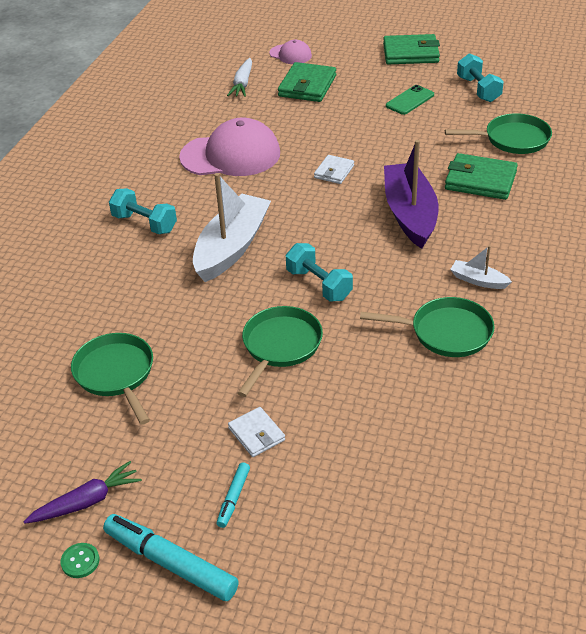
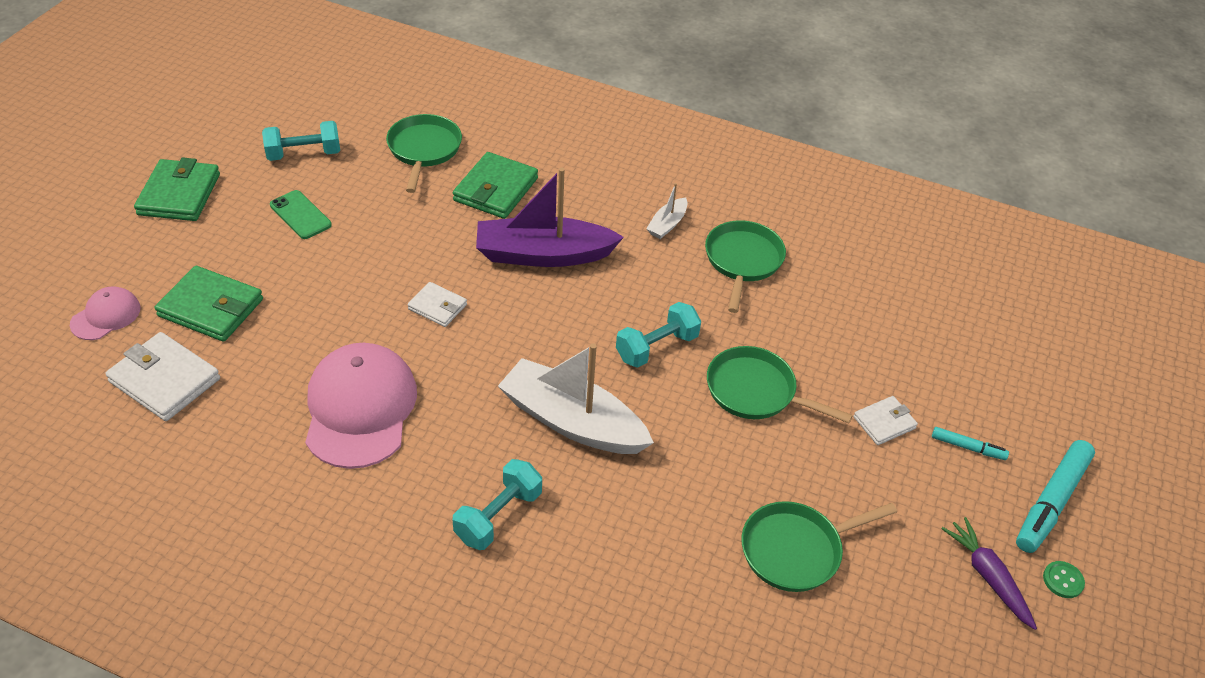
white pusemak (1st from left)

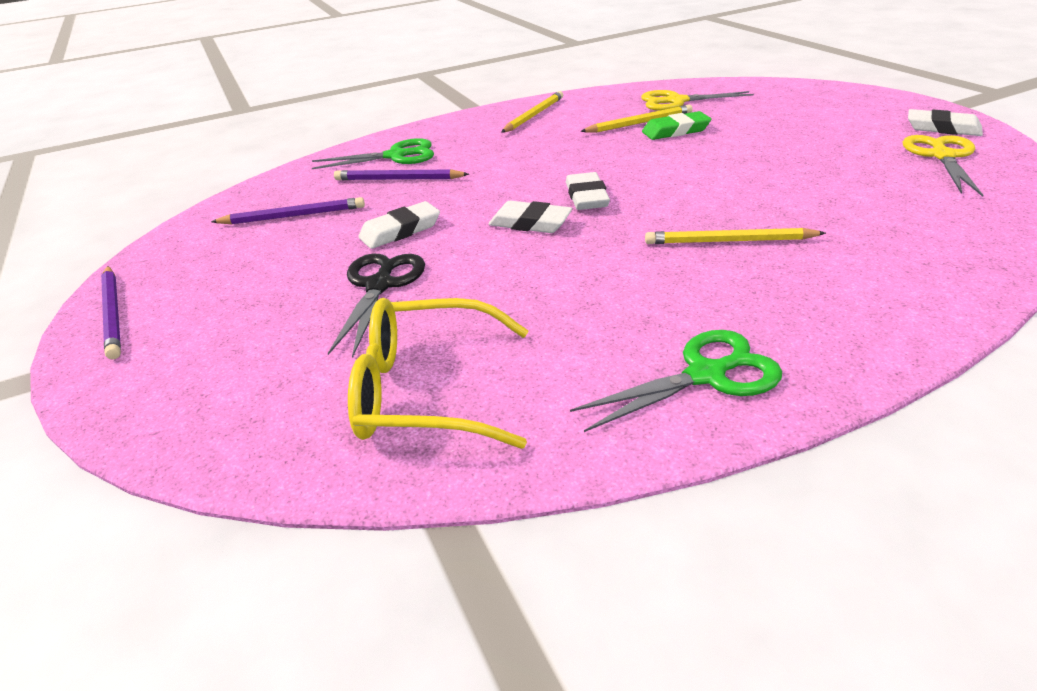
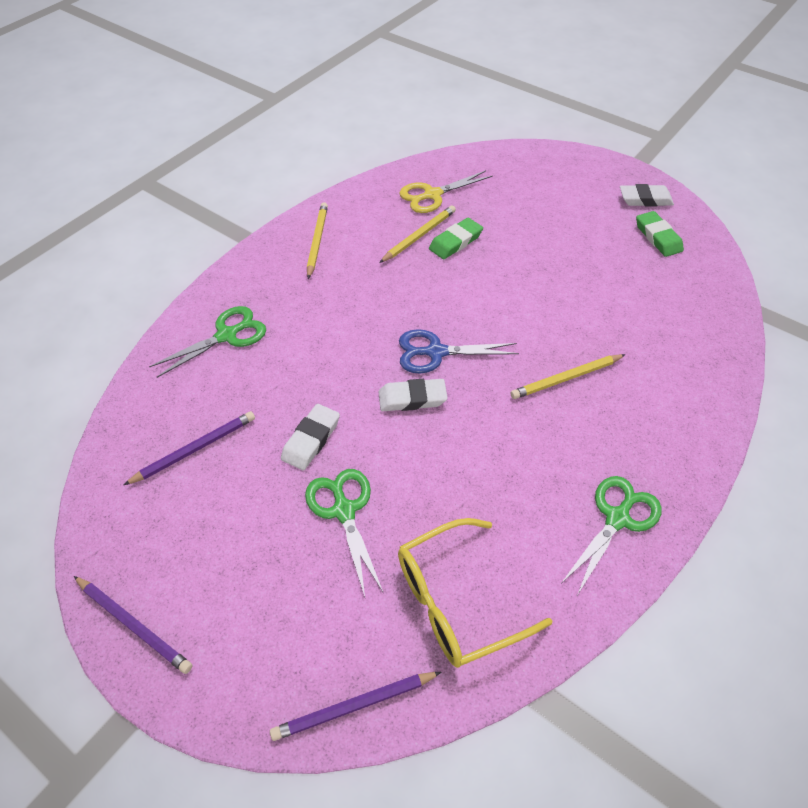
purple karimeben (3rd from left)
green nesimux (2nd from left)
blue nesimux
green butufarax (2nd from left)

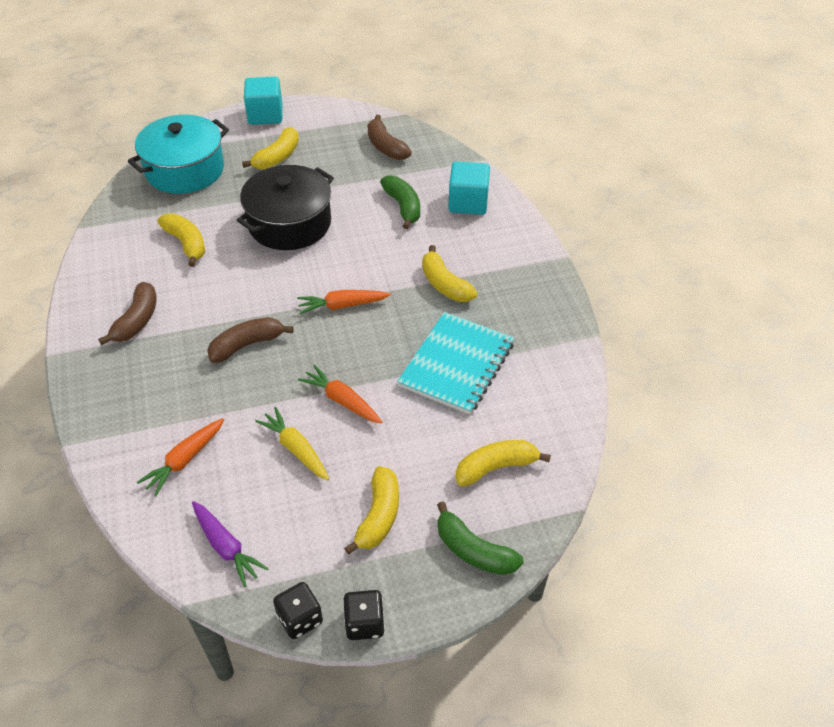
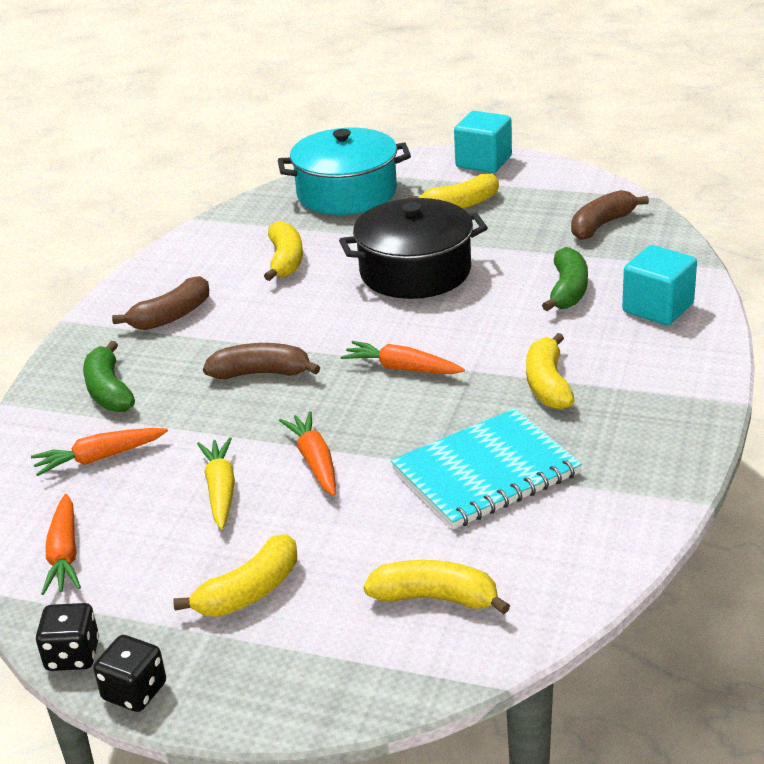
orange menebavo (1st from left)
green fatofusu (1st from left)
brown fatofusu (3rd from left)

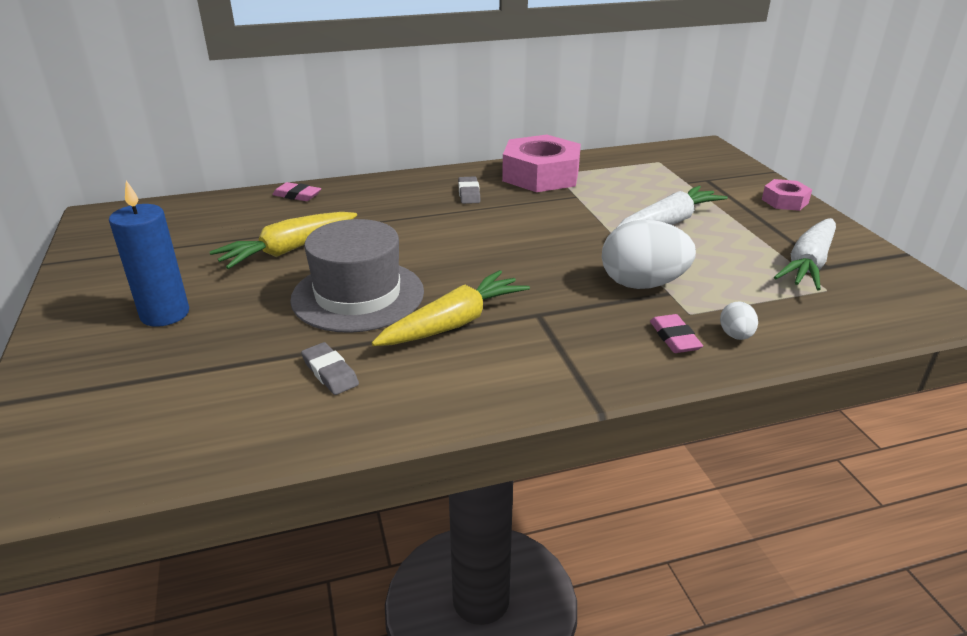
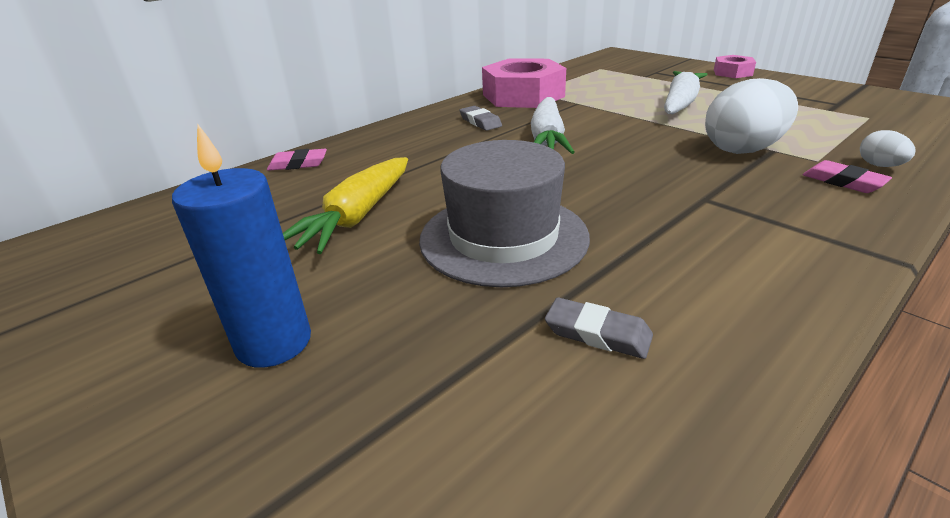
white menebavo (1st from left)
yellow menebavo (2nd from left in the first image)

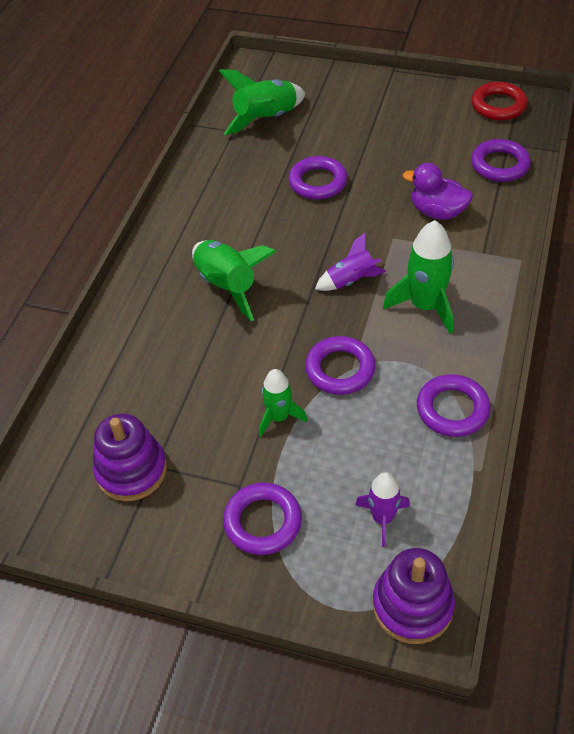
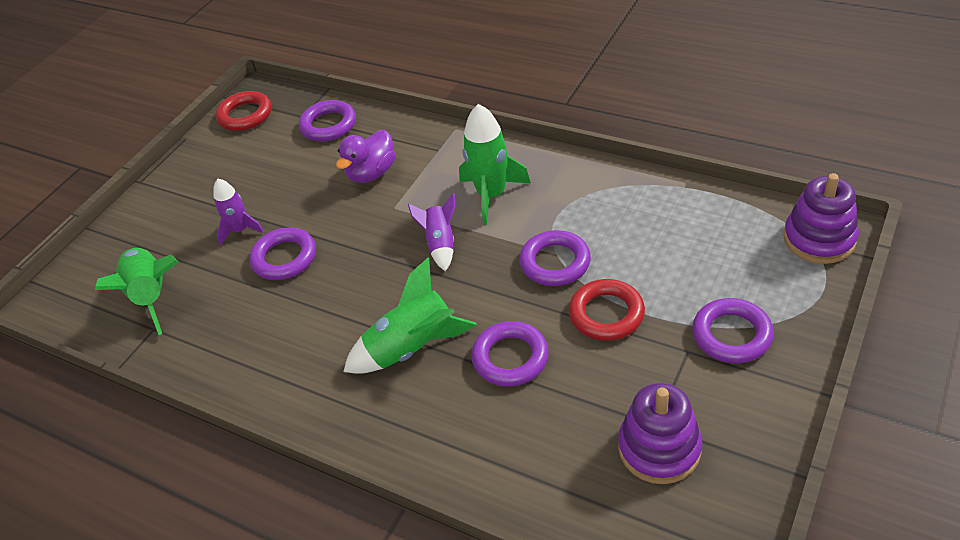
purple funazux (1st from left)
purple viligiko (3rd from left)
red viligiko (2nd from left)

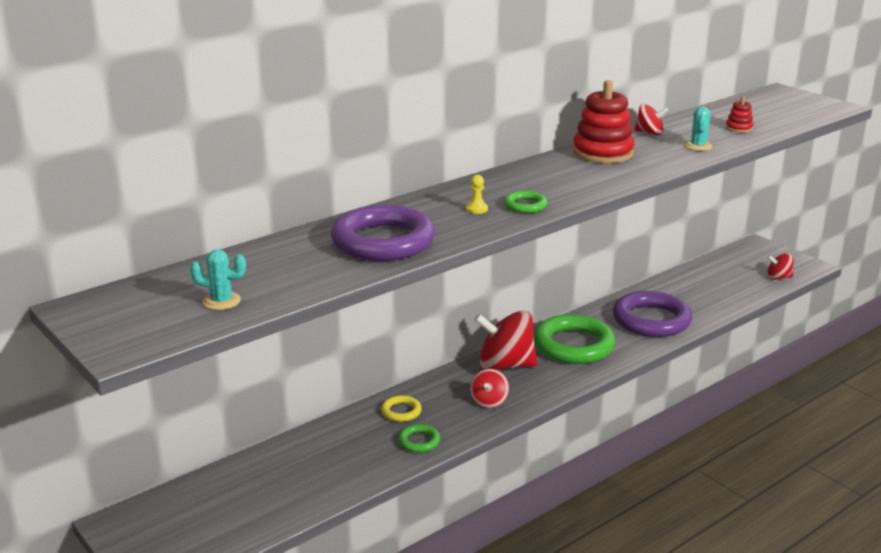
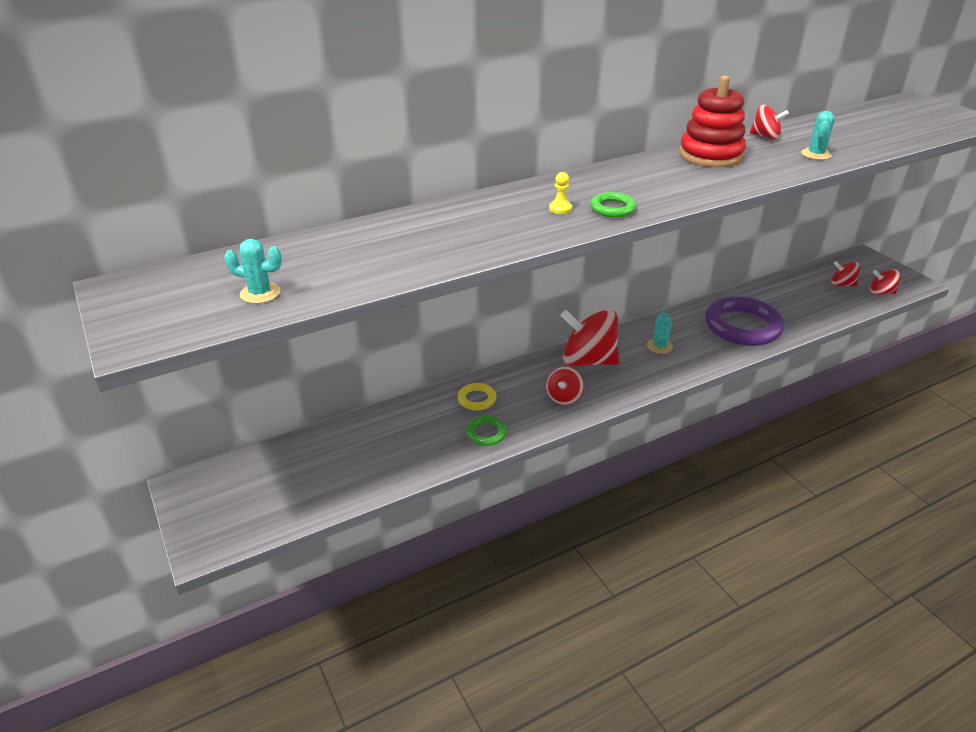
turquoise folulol (2nd from left)
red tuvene (4th from left)
purple viligiko (1st from left in the first image)
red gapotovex (2nd from left in the first image)

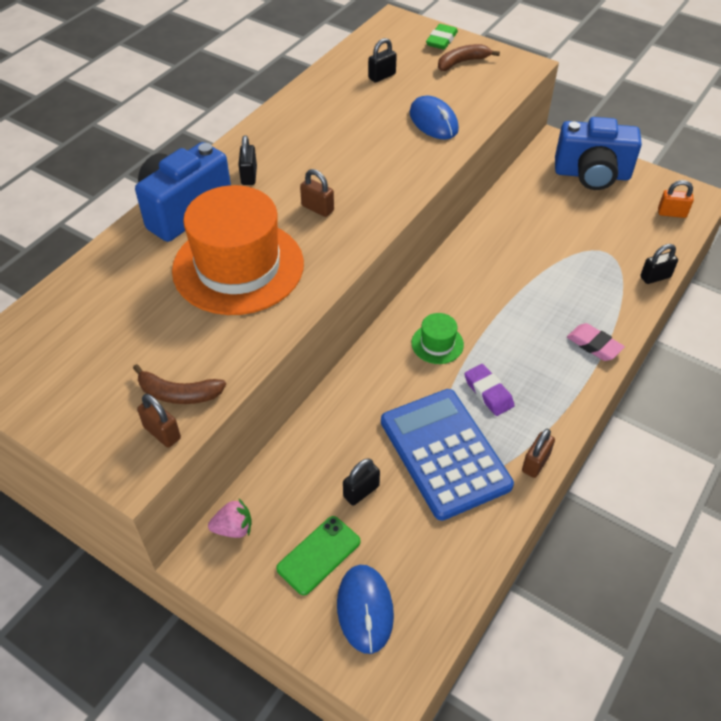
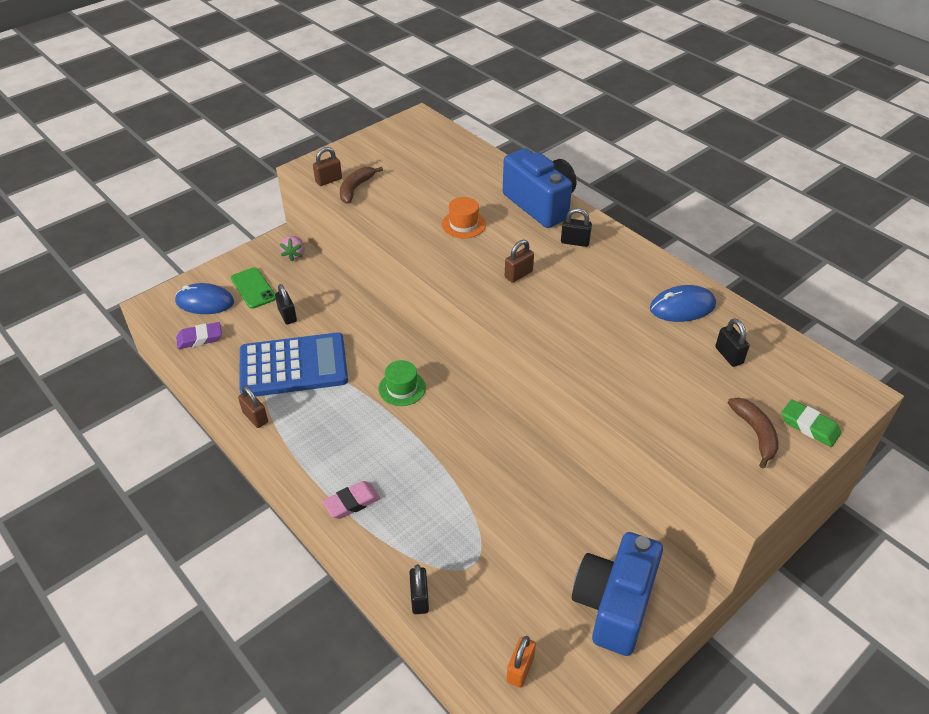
purple butufarax
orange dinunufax
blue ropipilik (2nd from left)

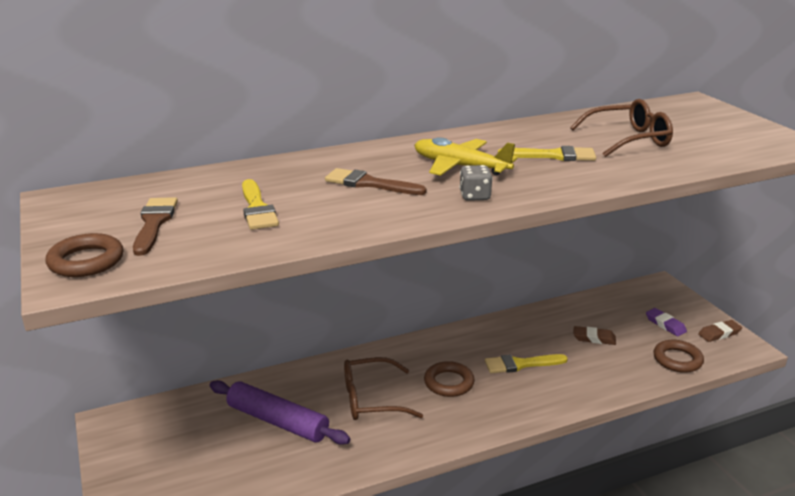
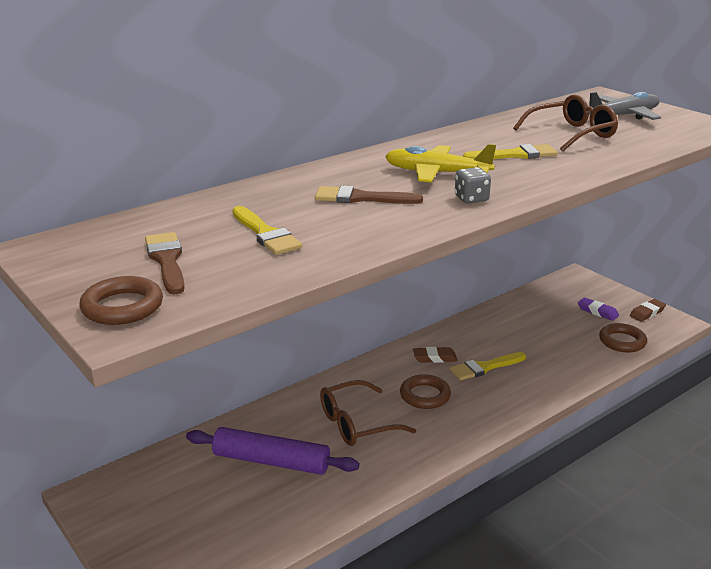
brown butufarax (1st from left)
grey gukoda

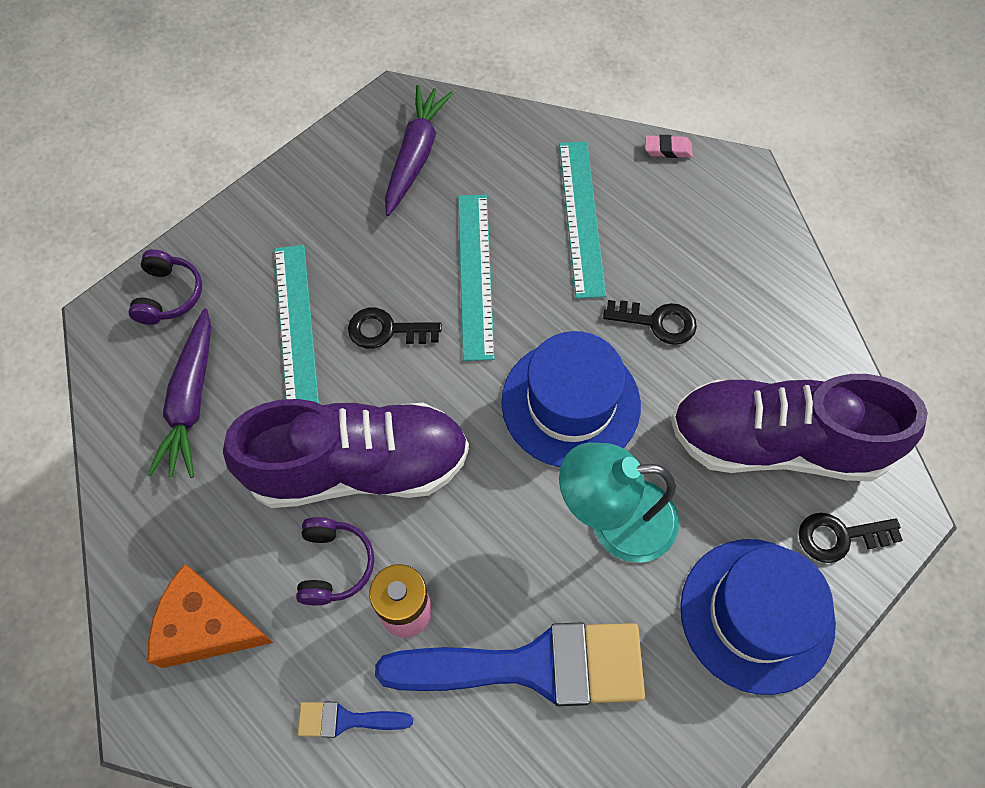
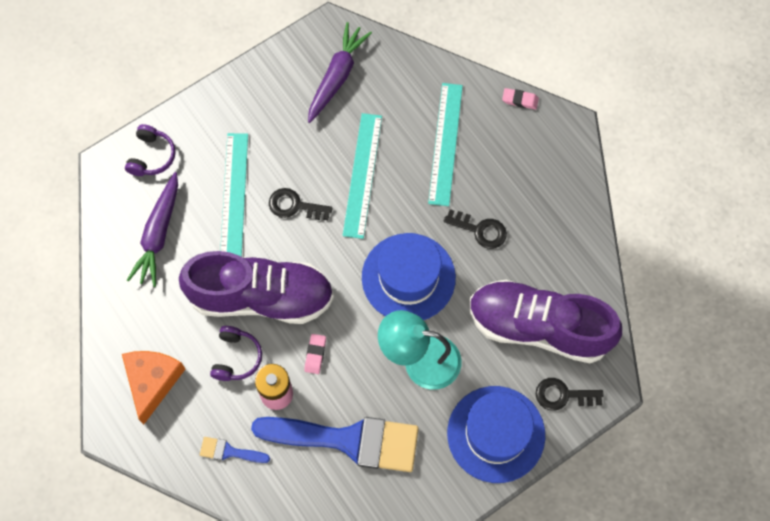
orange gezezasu
pink butufarax (1st from left)

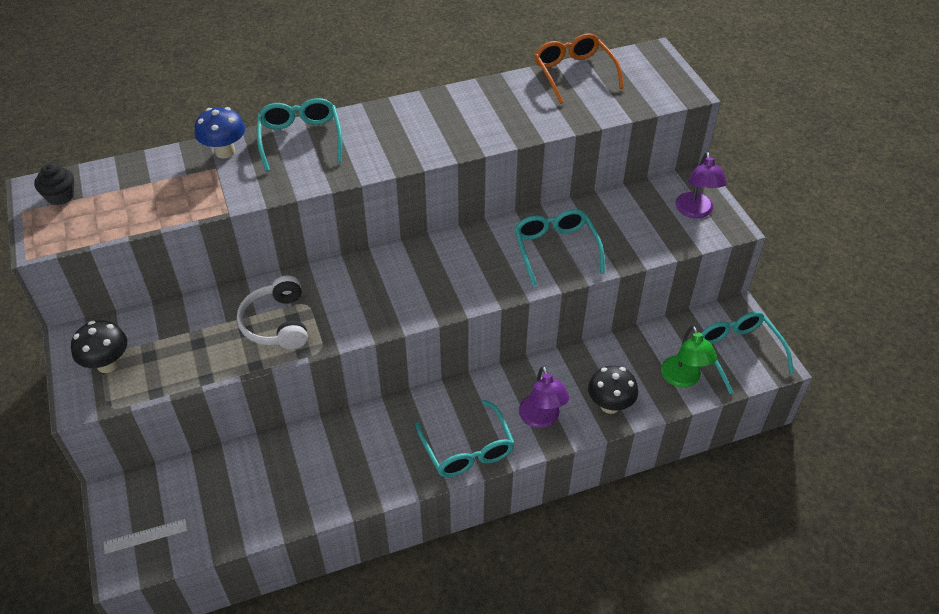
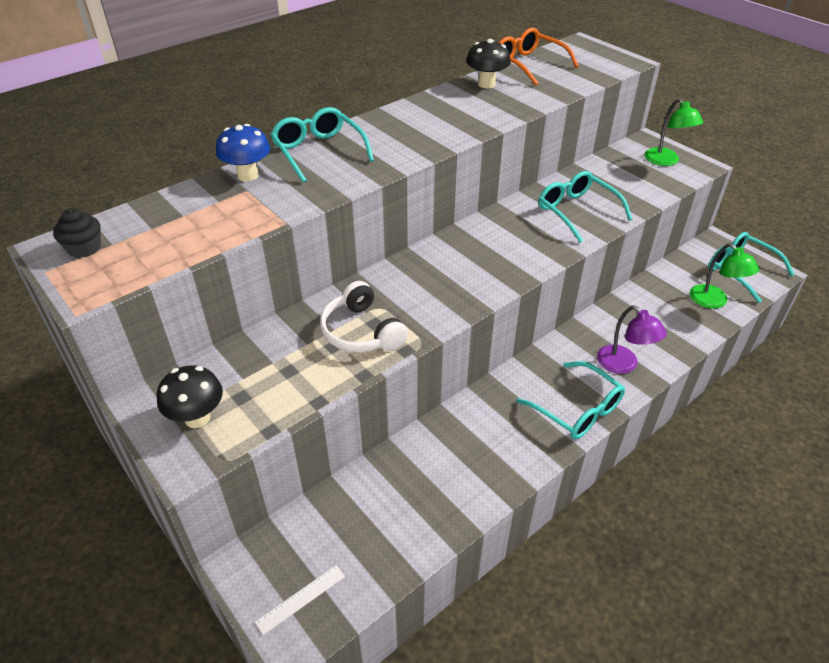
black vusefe (2nd from left)
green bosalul (1st from left)

